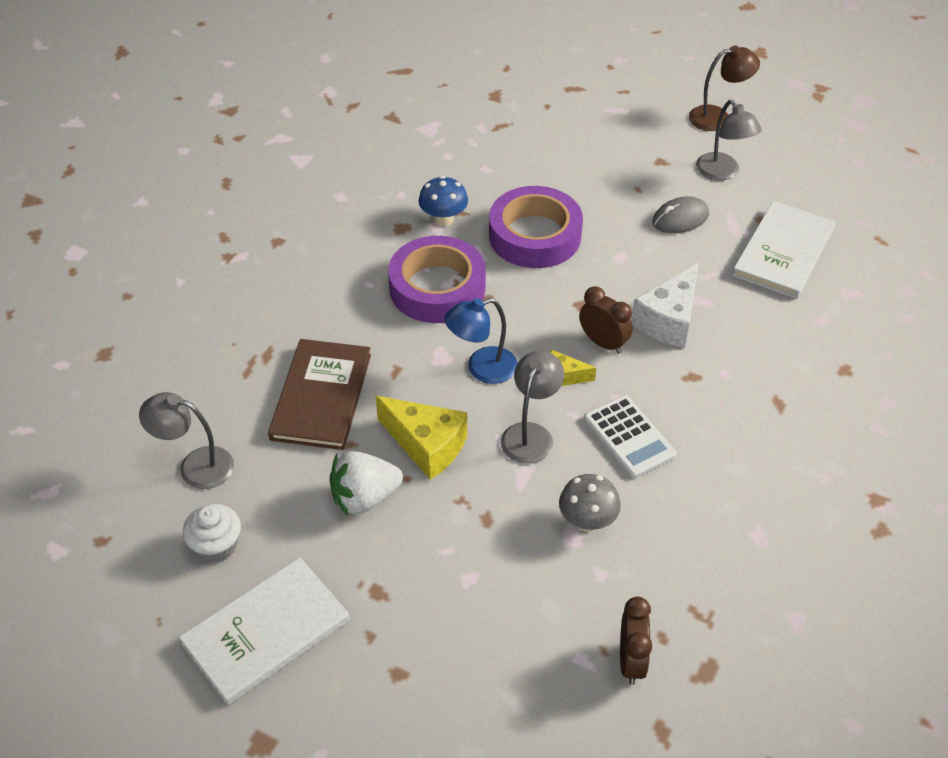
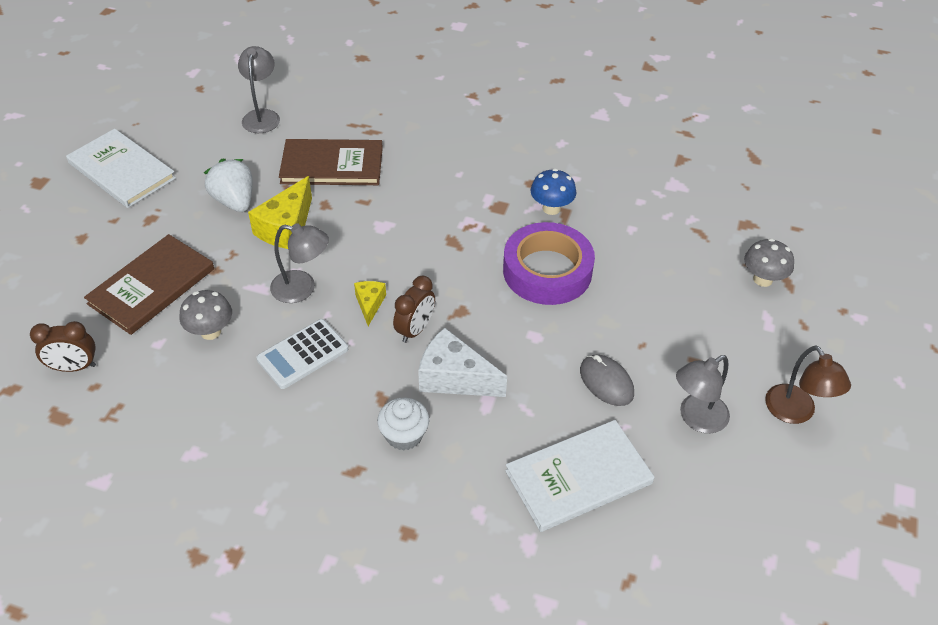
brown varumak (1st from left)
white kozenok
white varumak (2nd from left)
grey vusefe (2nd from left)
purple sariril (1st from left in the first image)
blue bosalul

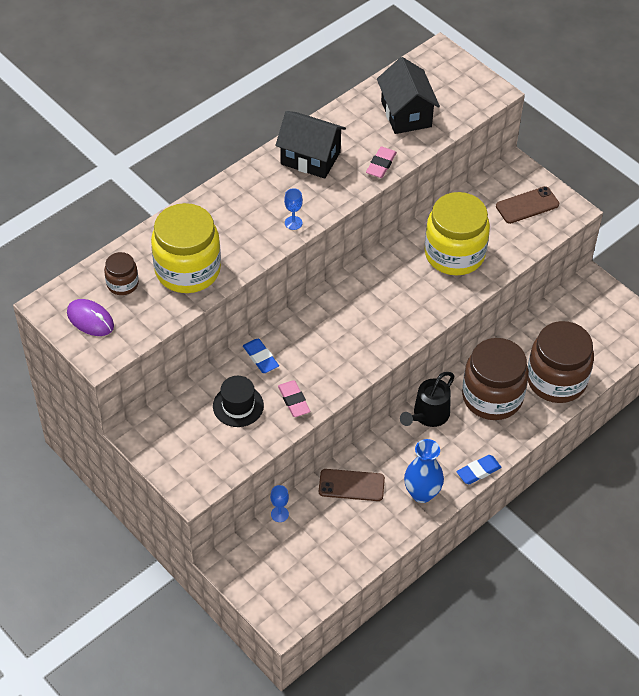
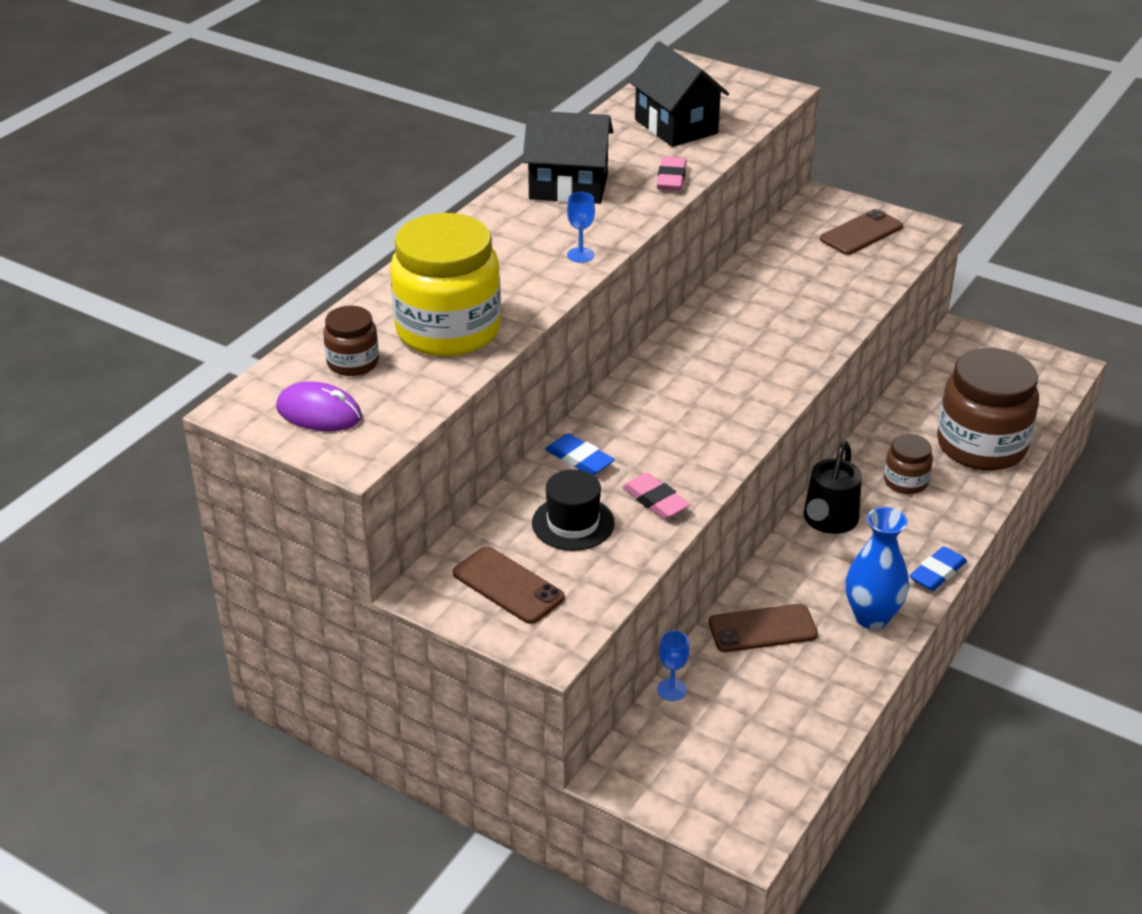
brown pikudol (1st from left)
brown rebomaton (2nd from left)
yellow rebomaton (2nd from left in the first image)

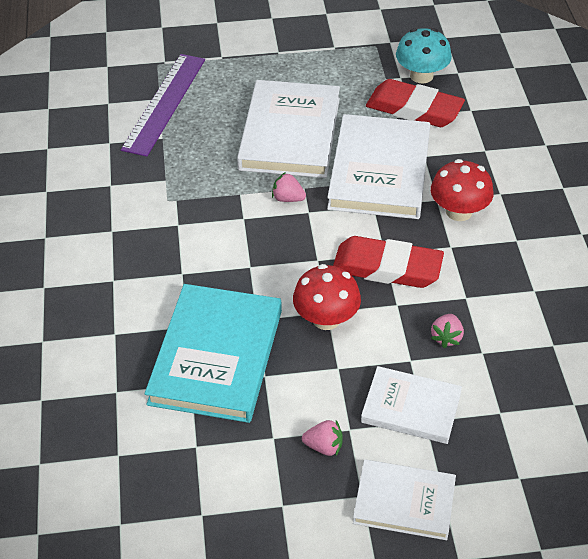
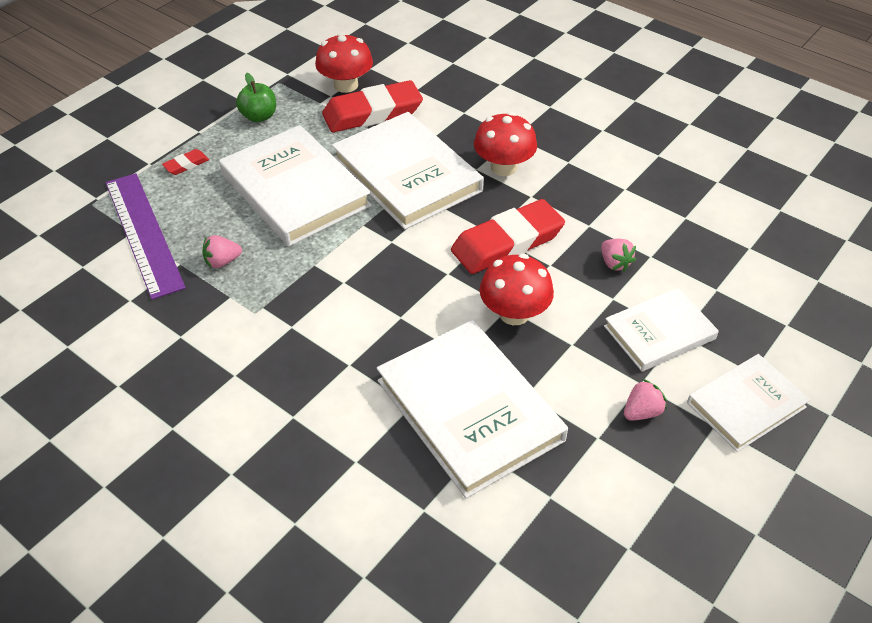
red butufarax (1st from left)
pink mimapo (1st from left)
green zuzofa
red vusefe (1st from left)
white varumak (3rd from left)

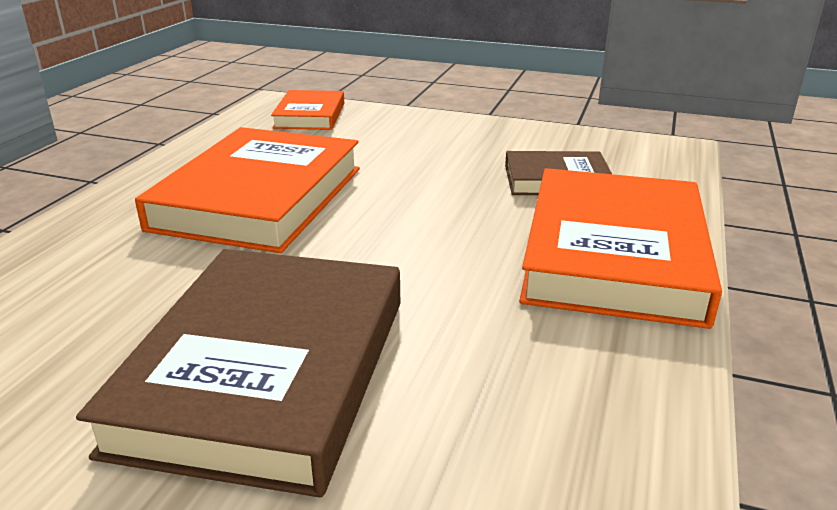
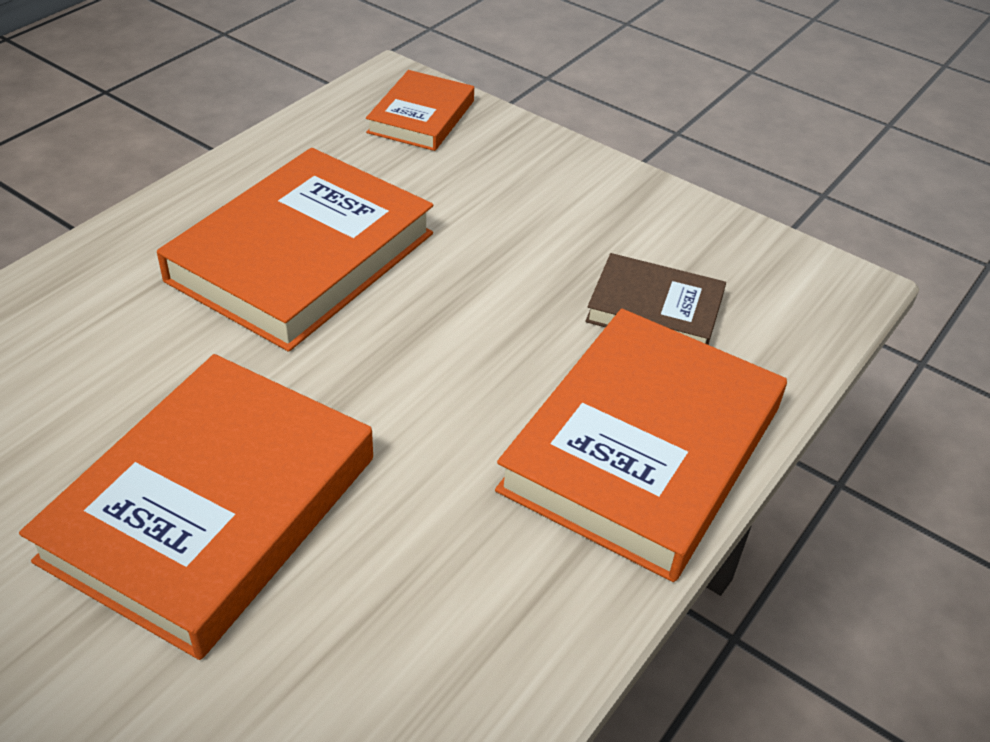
orange varumak (1st from left)

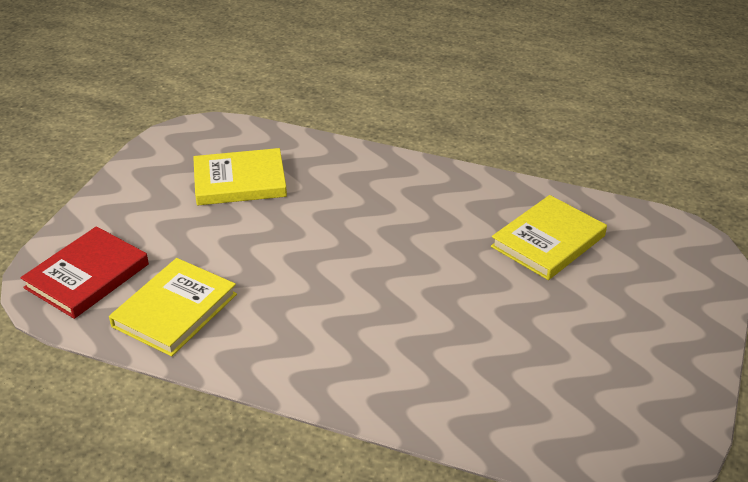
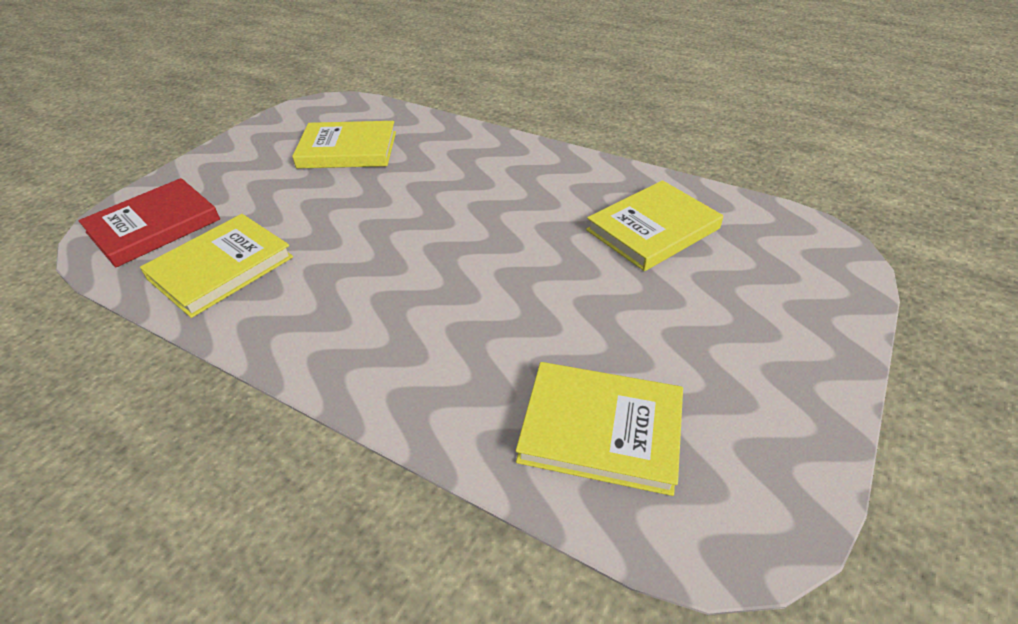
yellow varumak (3rd from left)

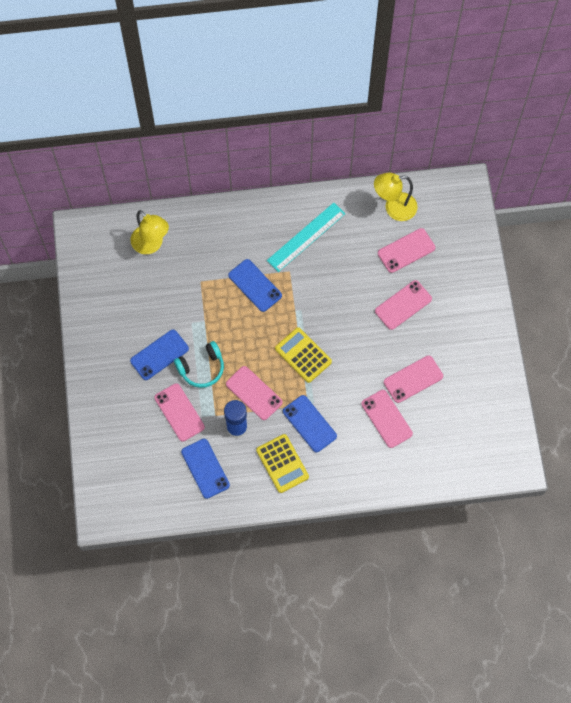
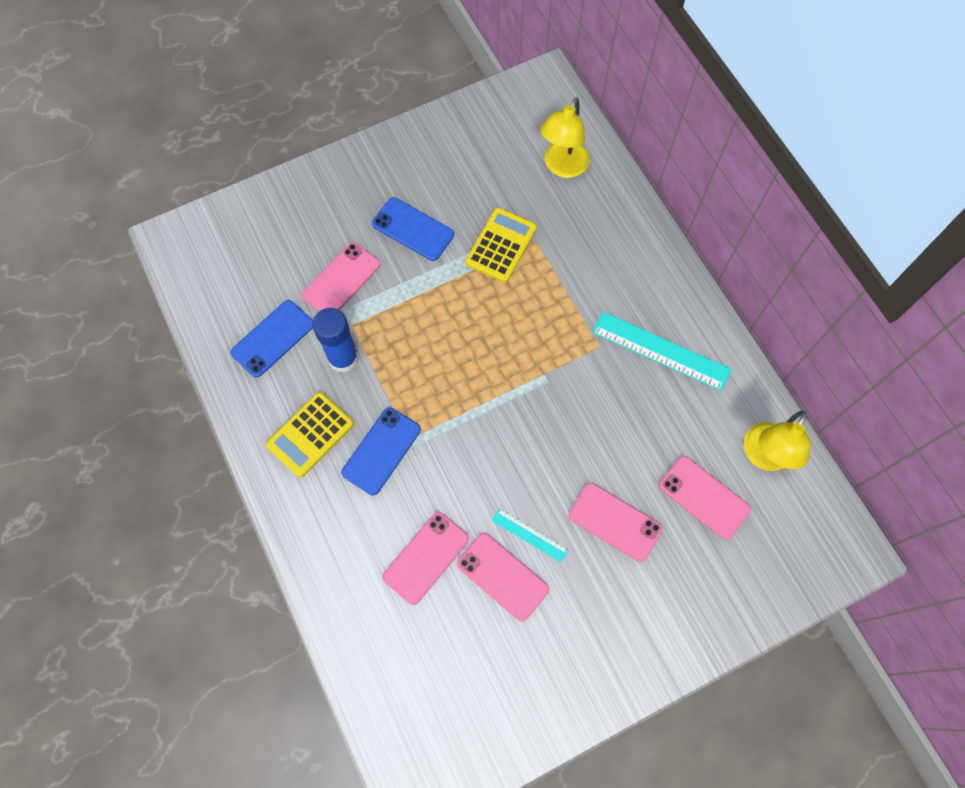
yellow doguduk (2nd from left)
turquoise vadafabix (1st from left)
yellow bosalul (2nd from left)
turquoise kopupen
pink pikudol (2nd from left in the first image)
blue pikudol (3rd from left in the first image)

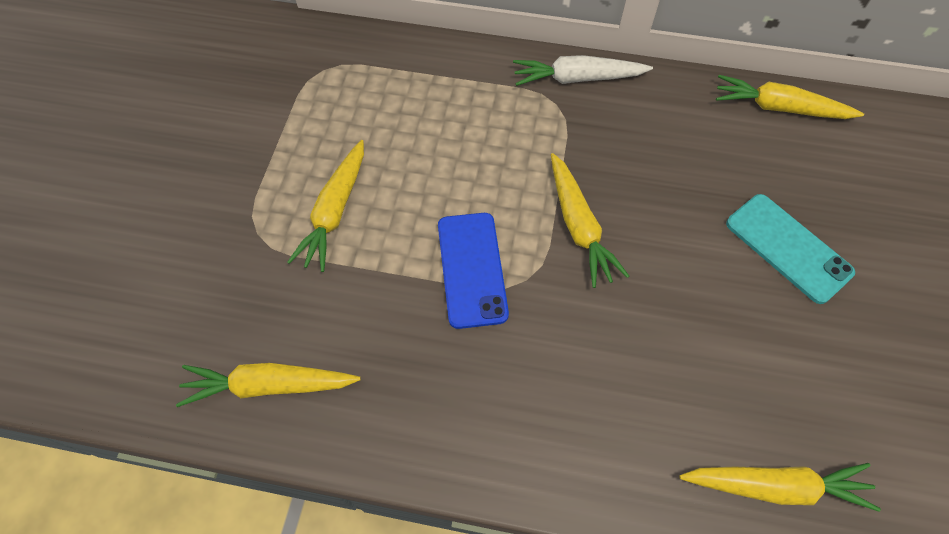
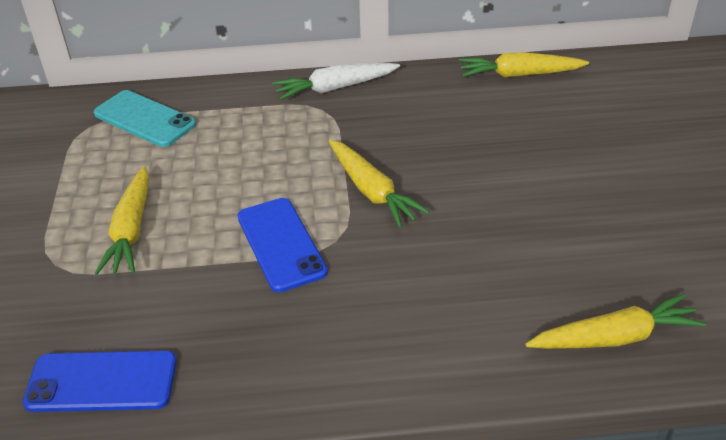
blue pikudol (1st from left)
turquoise pikudol

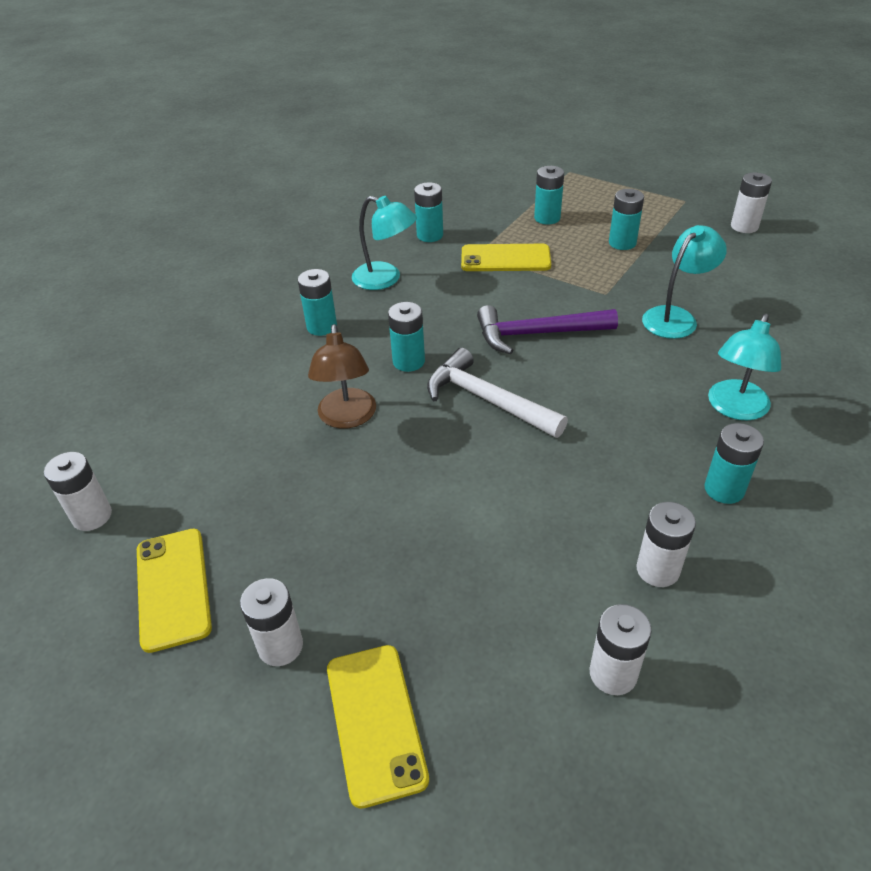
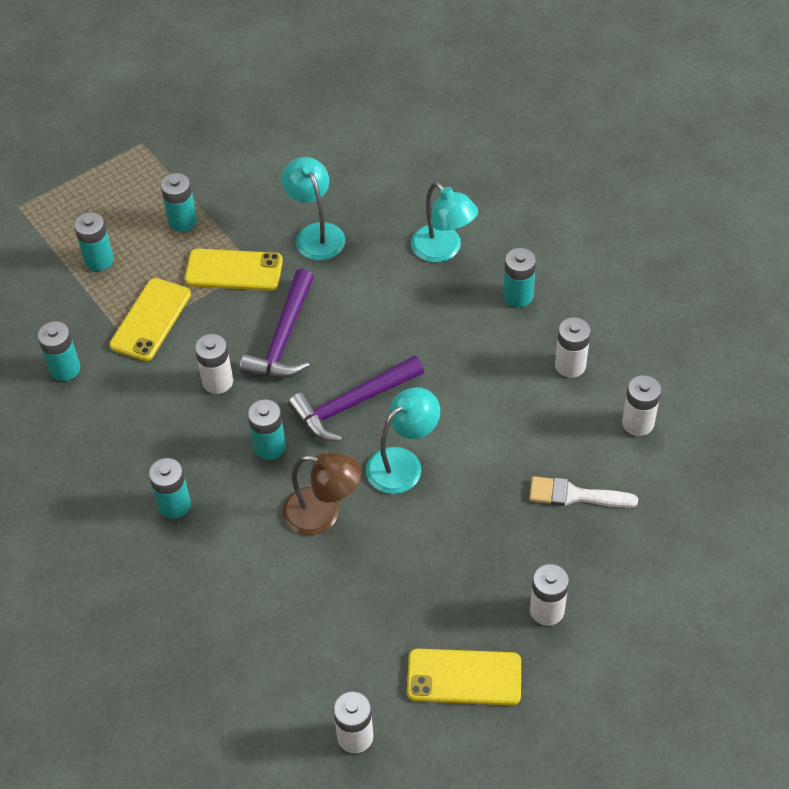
yellow pikudol (2nd from left)
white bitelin (1st from left)
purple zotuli (2nd from left)
turquoise bosalul (2nd from left)
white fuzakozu

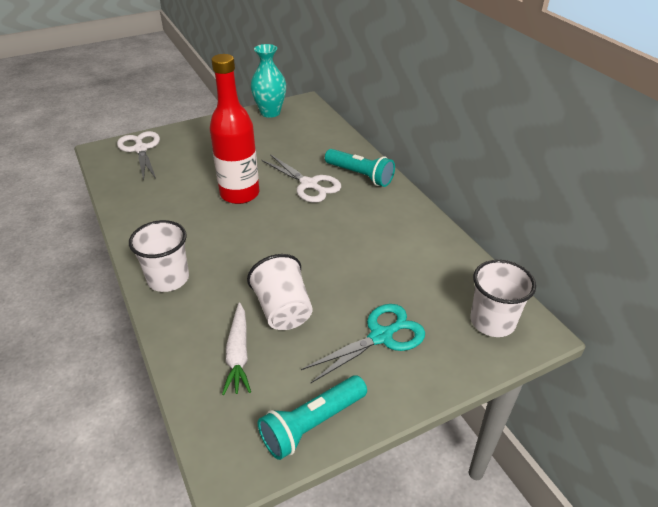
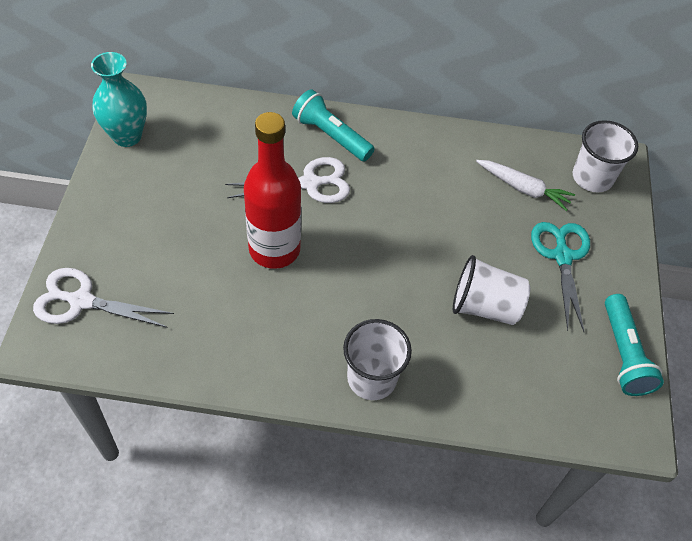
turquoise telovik (1st from left)
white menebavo

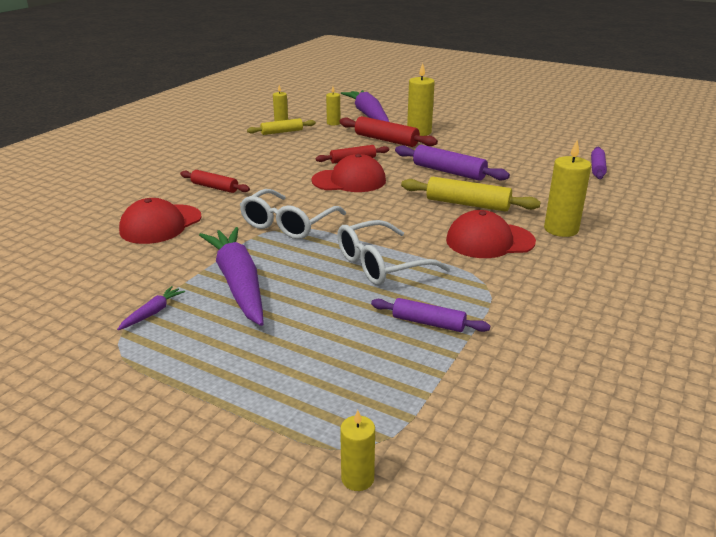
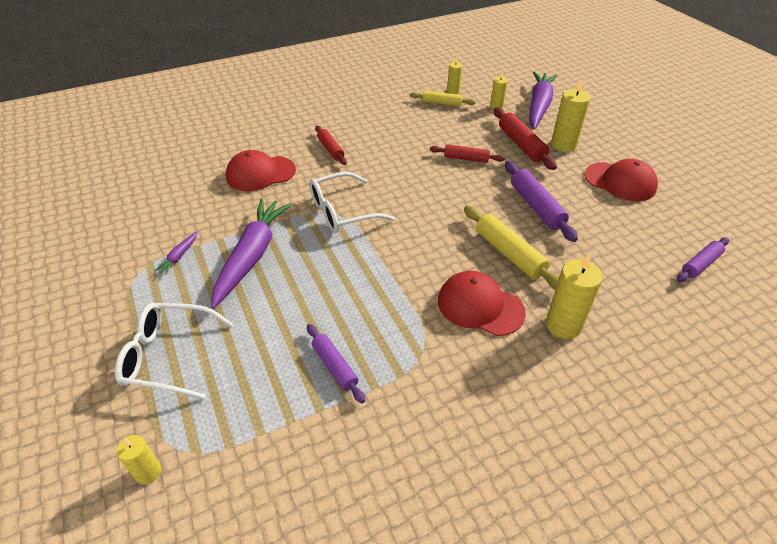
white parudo (1st from left)
purple menebavo (1st from left)
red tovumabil (3rd from left)

